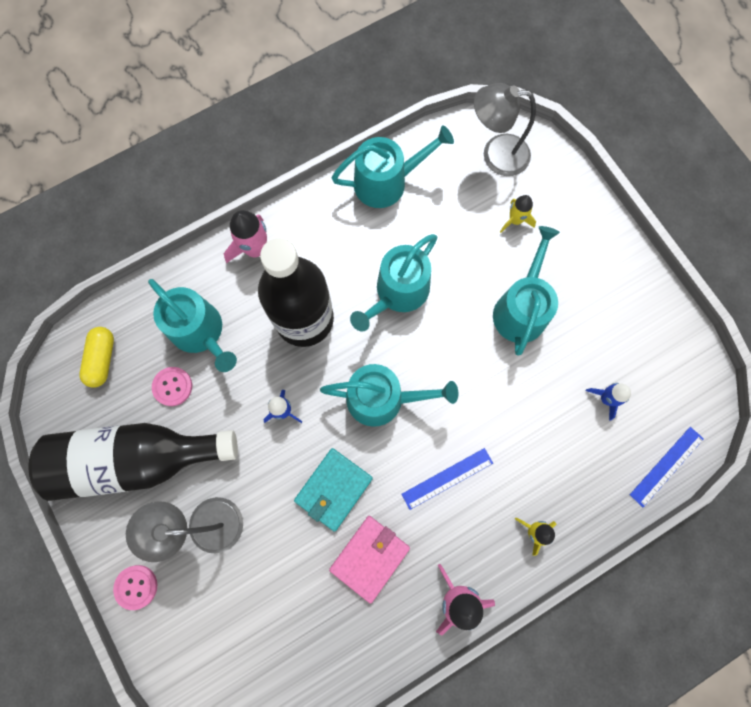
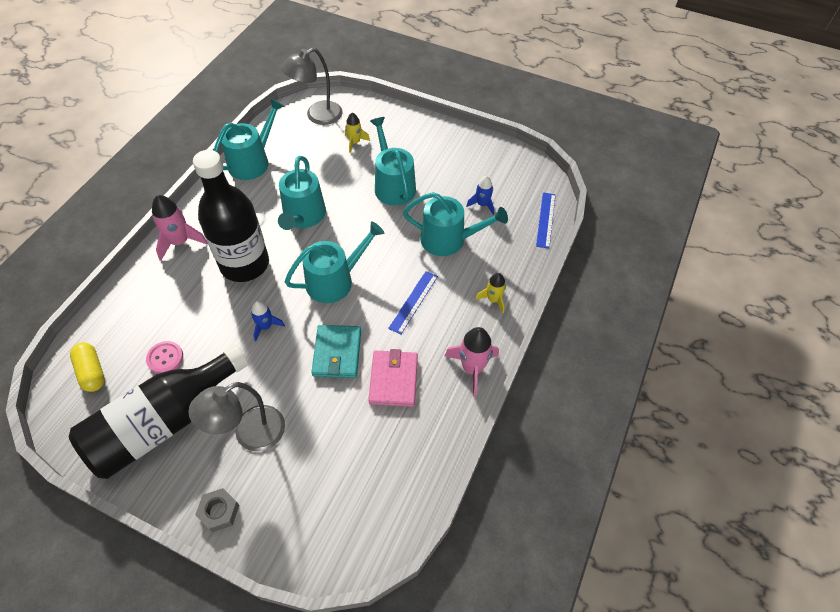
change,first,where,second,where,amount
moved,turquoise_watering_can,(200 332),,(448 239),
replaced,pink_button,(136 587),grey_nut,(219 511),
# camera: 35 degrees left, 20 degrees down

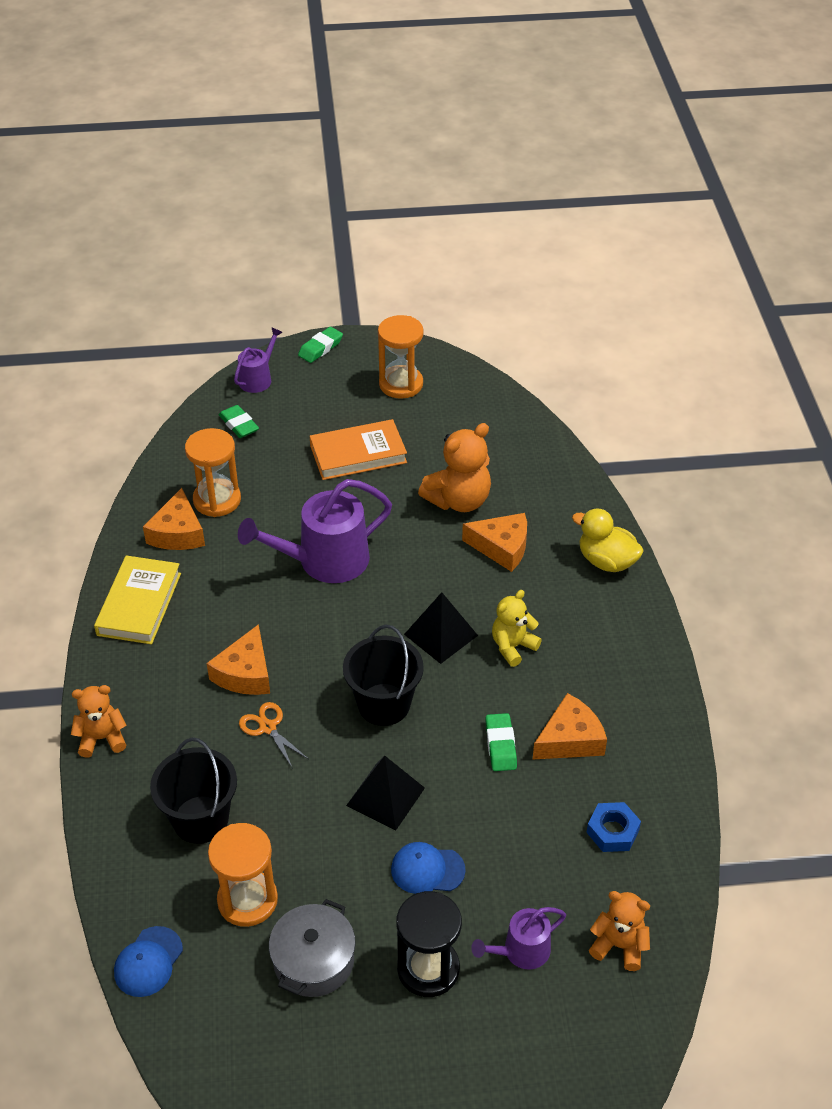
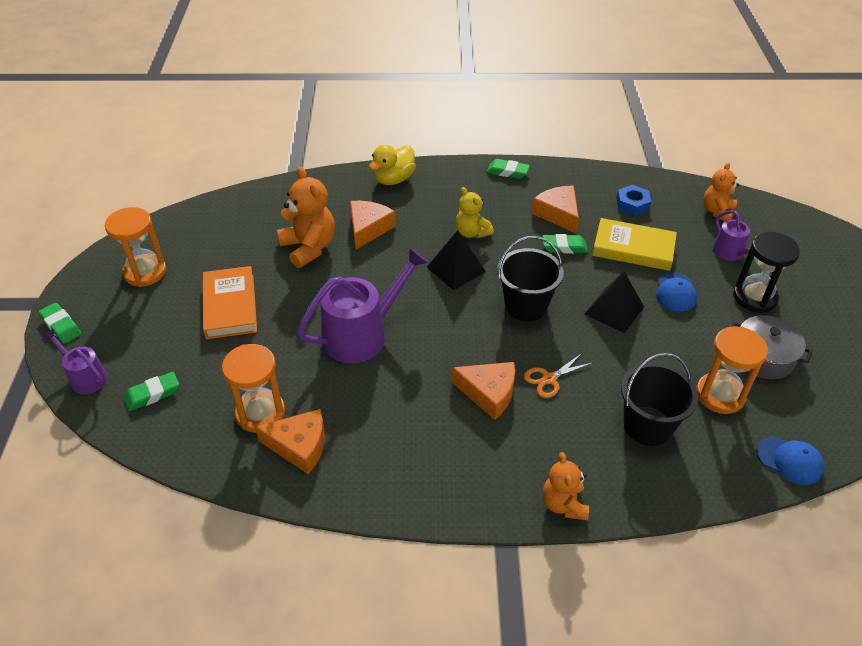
change,first,where,second,where,amount
turned,purple_watering_can,(325 561),,(362 335),105 degrees counterclockwise
moved,yellow_book,(139 604),,(633 248),
added,,,green_eraser,(507 172),
# camera: 85 degrees left, 0 degrees up

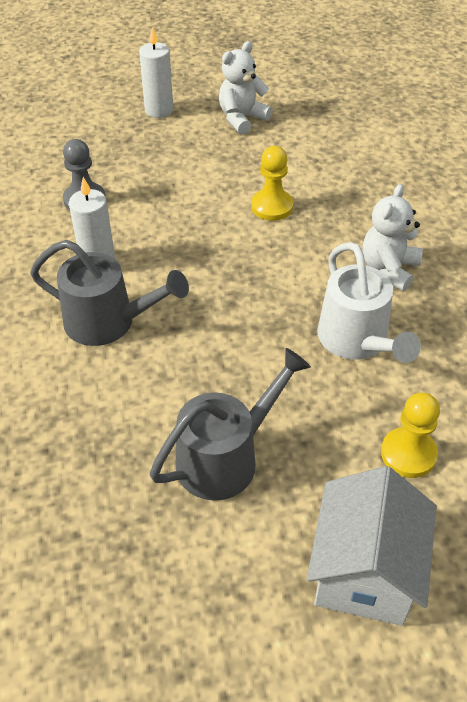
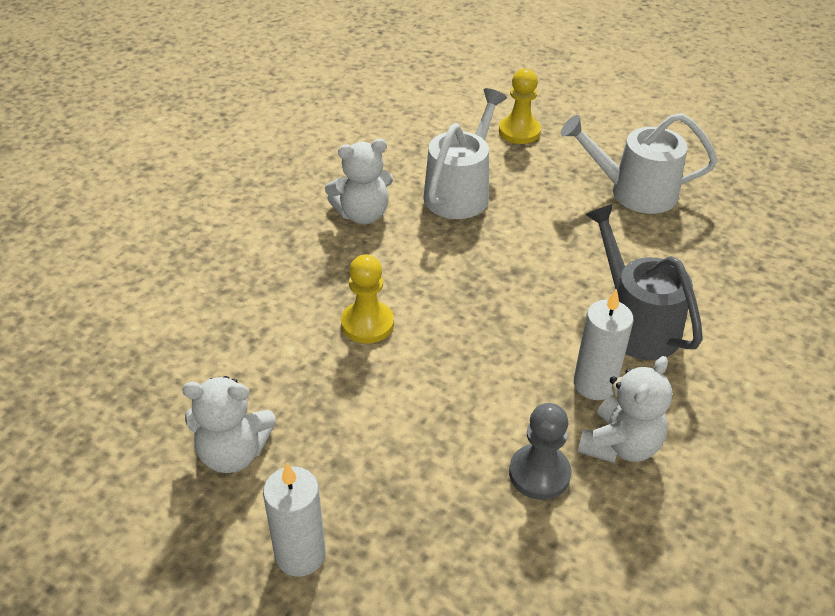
change,first,where,second,where,amount
recoloured,grey_watering_can,(226 457),white_watering_can,(633 192),
removed,white_house,(364 572),,,
added,,,white_teddy_bear,(620 445),
# camera: 135 degrees left, 5 degrees down

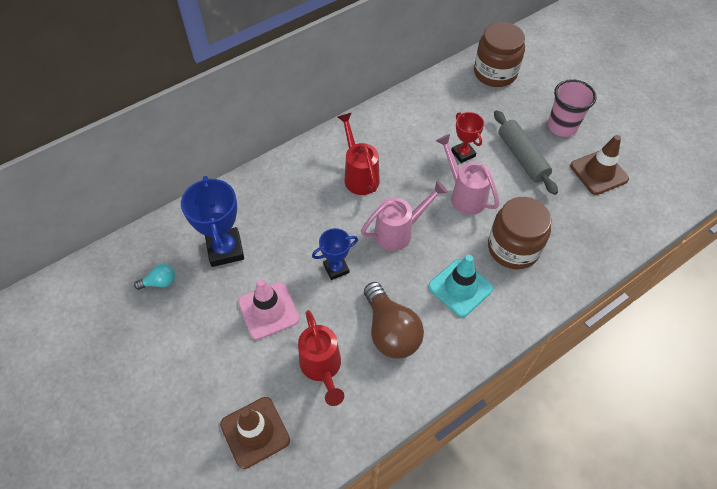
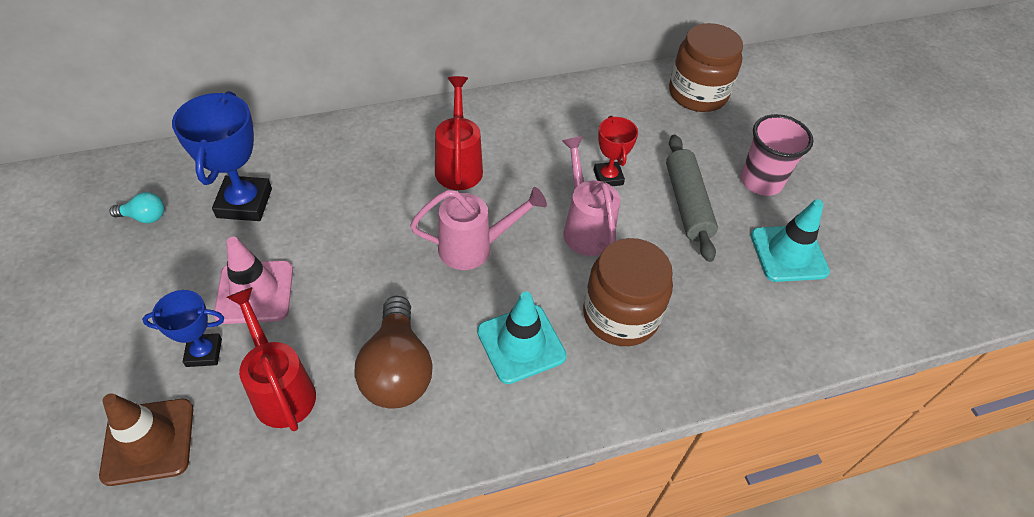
change,first,where,second,where,amount
recoloured,brown_traffic_cone,(598 172),turquoise_traffic_cone,(788 253),
moved,blue_trophy,(336 268),,(204 352),
turned,red_watering_can,(322 369),,(281 388),150 degrees clockwise
# camera: 15 degrees right, 5 degrees down

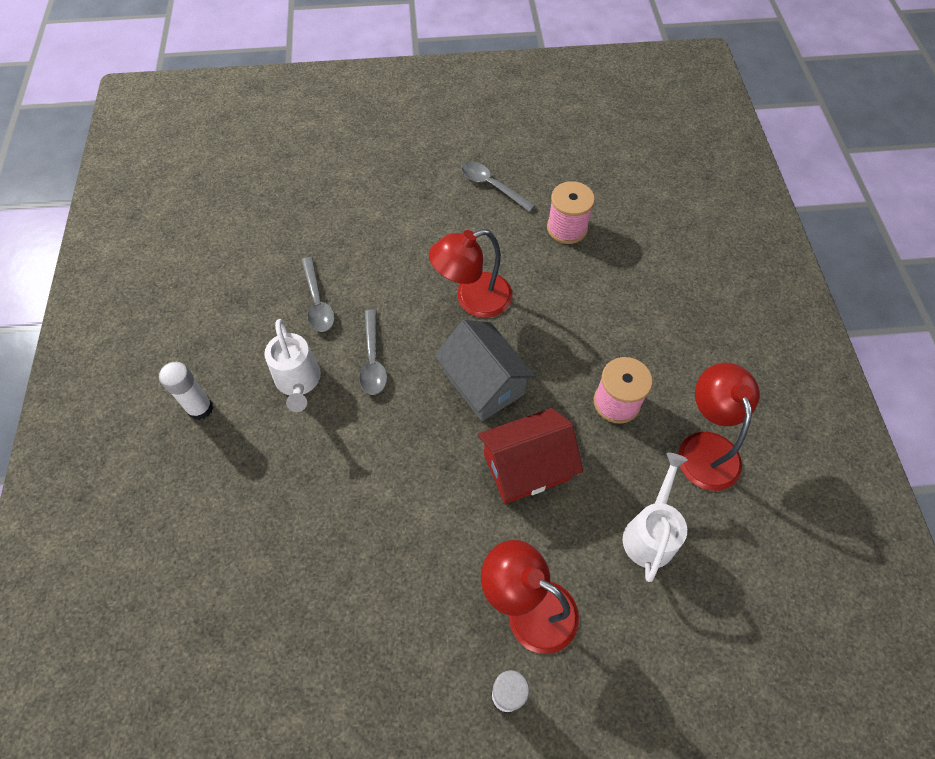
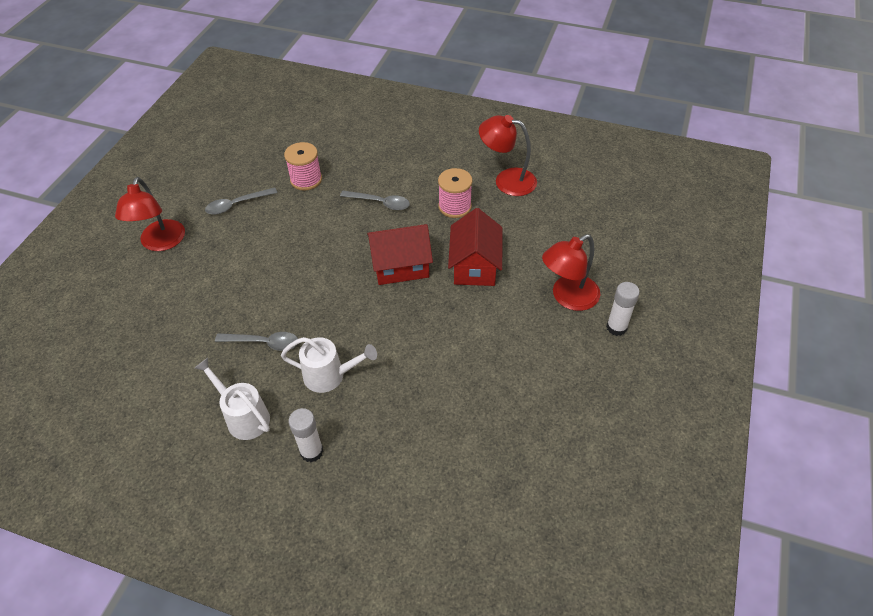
change,first,where,second,where,amount
moved,red_lamp,(473 299),,(161 243),
moved,grey_spoon,(373 360),,(380 203),
recoloured,grey_house,(483 383),red_house,(401 266),
moved,white_watering_can,(650 532),,(243 416),
# camera: 65 degrees left, 10 degrees down

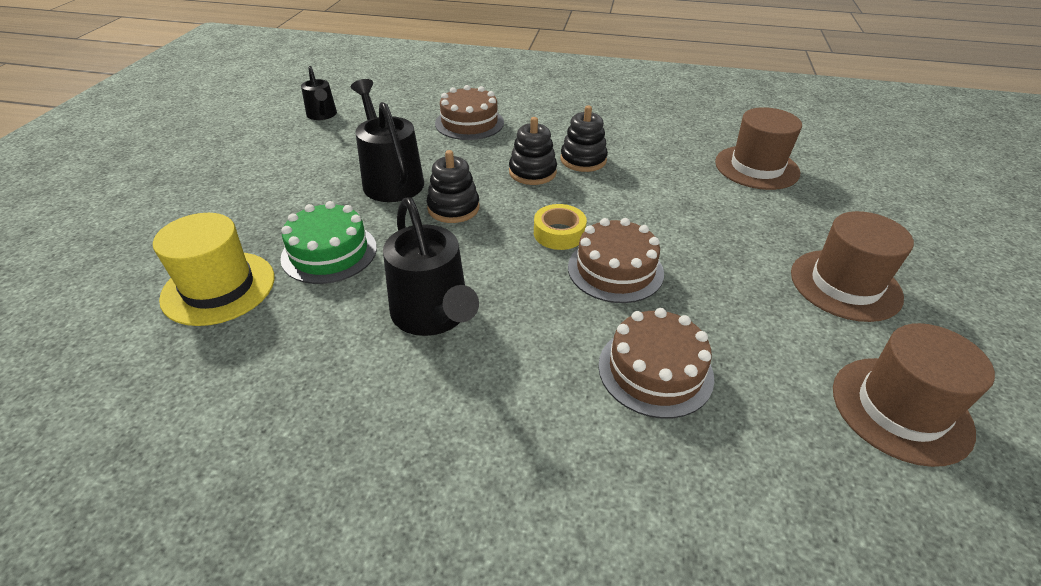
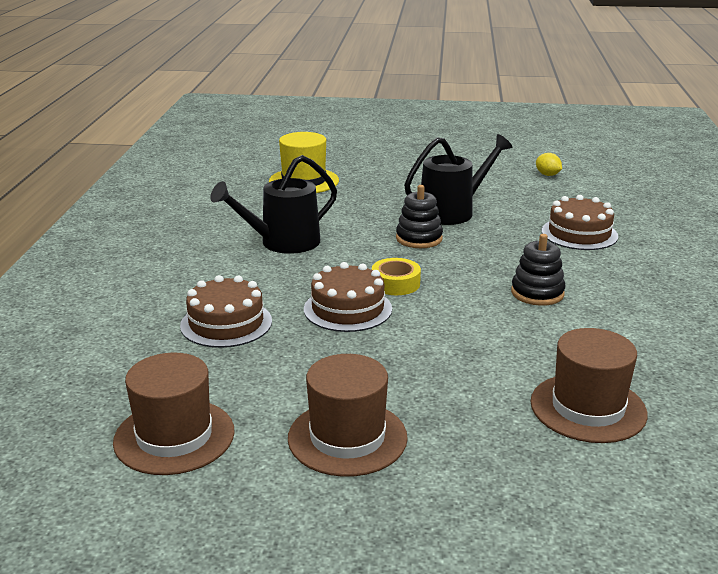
change,first,where,second,where,amount
replaced,black_watering_can,(322 115),yellow_lemon,(547 175),
removed,black_stacking_toy,(532 172),,,
removed,green_cake,(329 252),,,
# camera: 85 degrees right, 15 degrees down

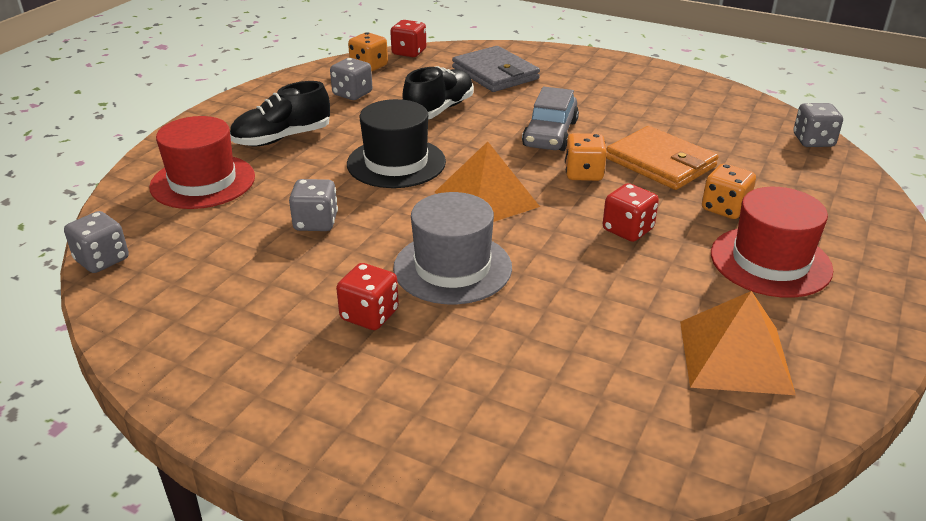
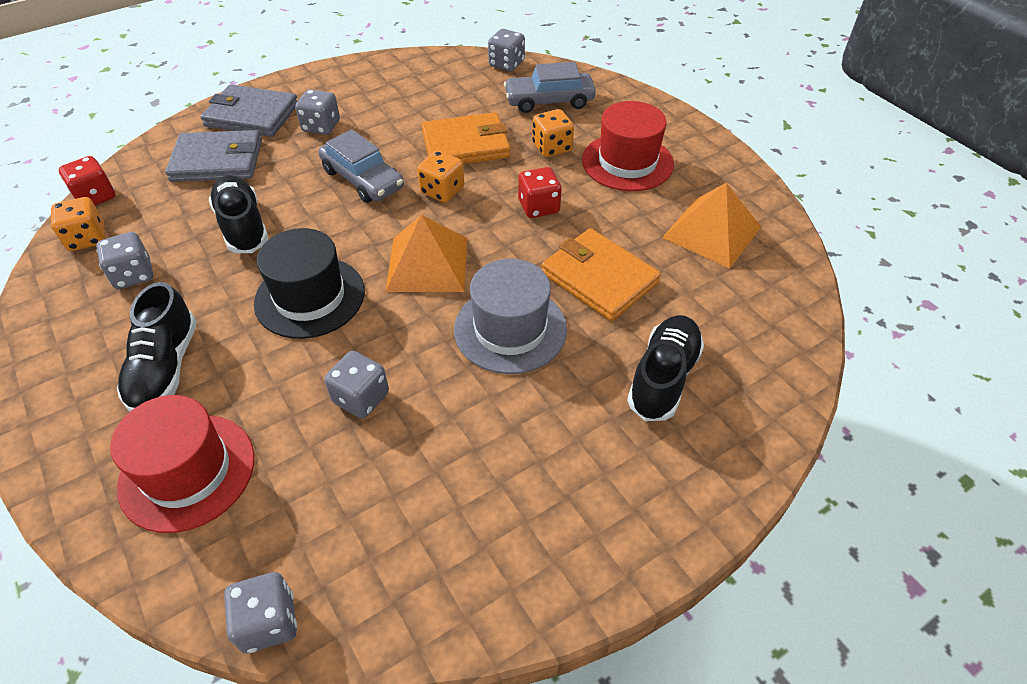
change,first,where,second,where,amount
removed,red_dice,(369 315),,,
added,,,grey_car,(549 101),
added,,,grey_wallet,(251 115),
added,,,grey_dice,(321 126),
added,,,orange_wallet,(599 278),
added,,,black_shoe,(663 378),
# camera: 60 degrees left, 15 degrees up

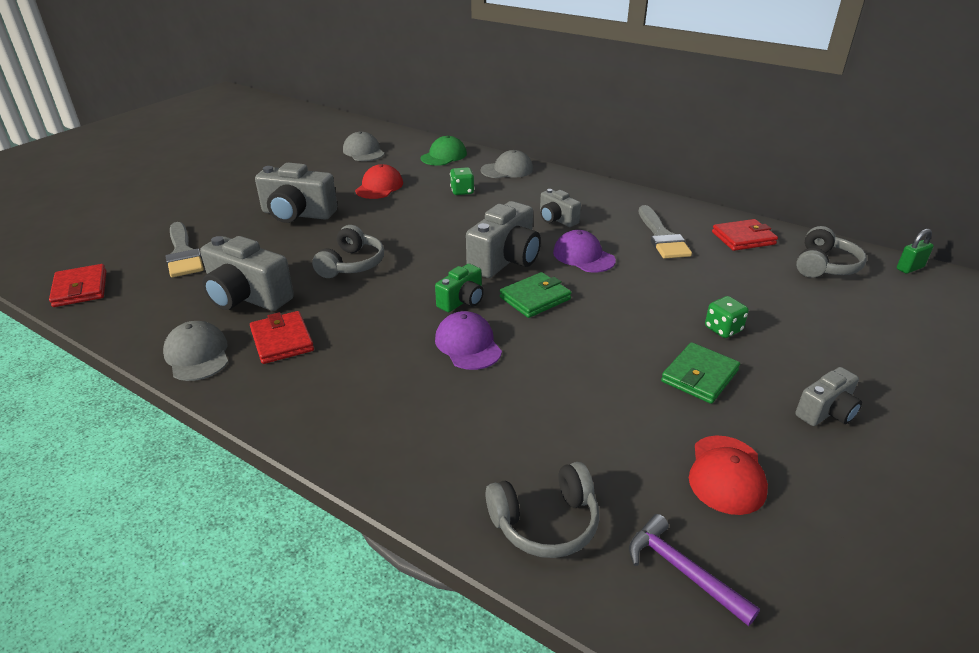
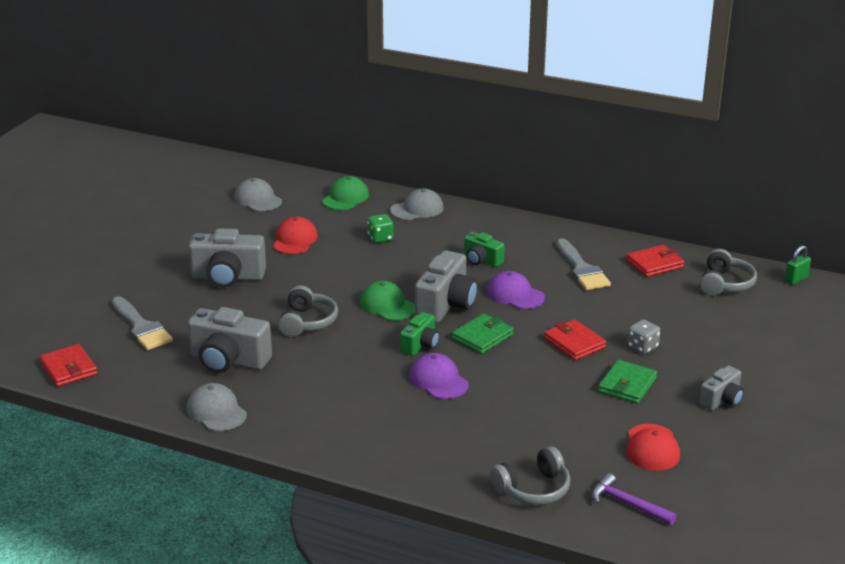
change,first,where,second,where,amount
recoloured,grey_camera,(557 219),green_camera,(481 260),
recoloured,green_dice,(723 329),grey_dice,(642 347),
moved,red_wallet,(282 340),,(574 343),
added,,,green_cap,(387 305),
# camera: 10 degrees left, 5 degrees down

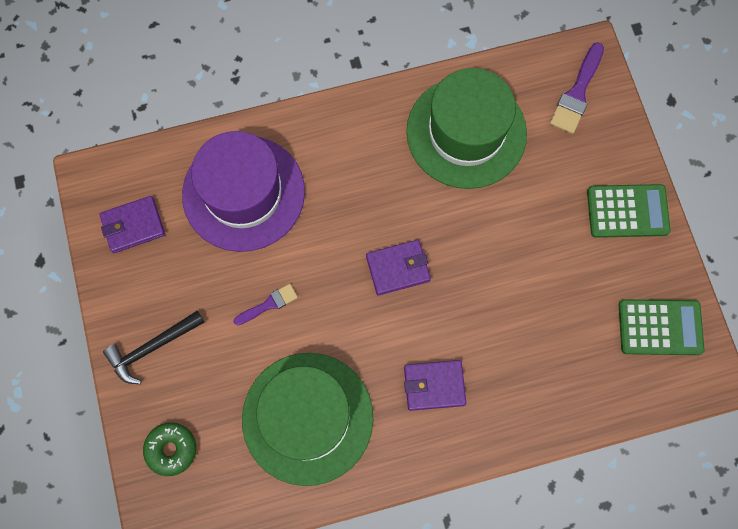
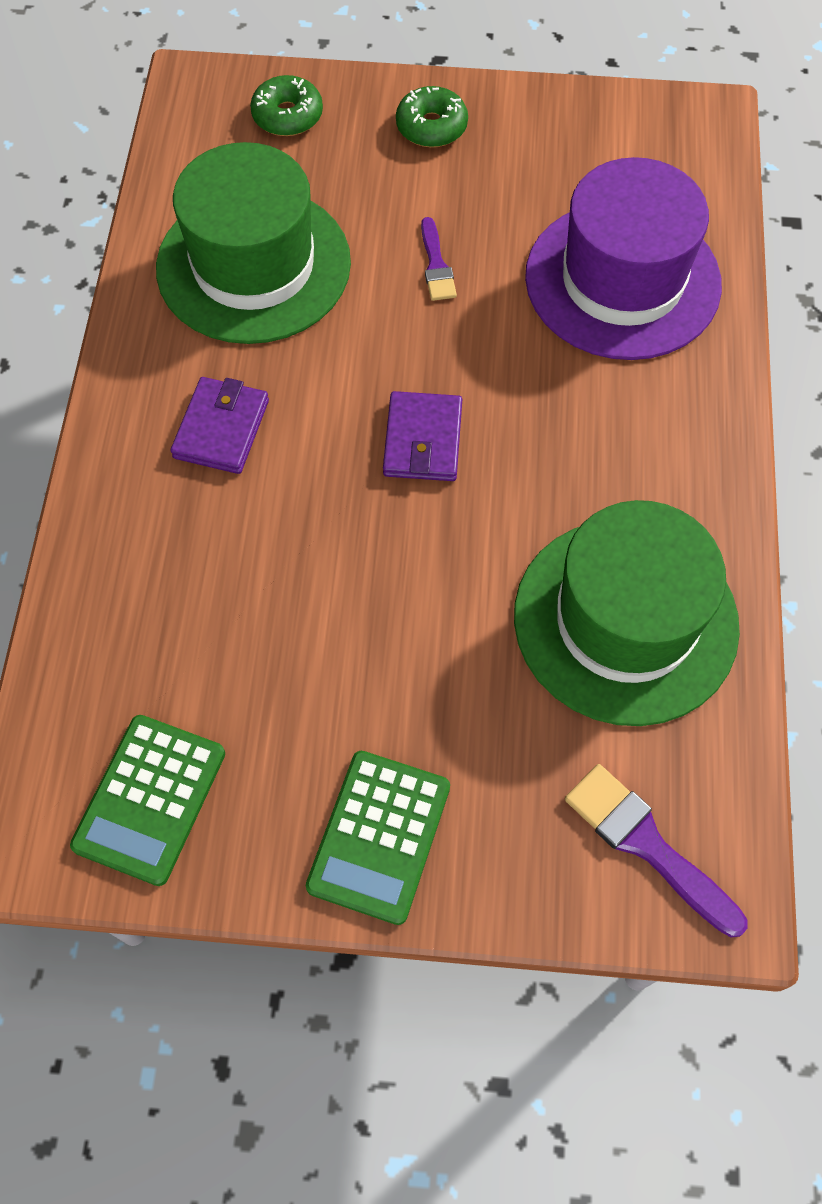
change,first,where,second,where,amount
removed,purple_wallet,(133 225),,,
replaced,black_hammer,(152 348),green_donut,(431 127),
# camera: 110 degrees right, 10 degrees down

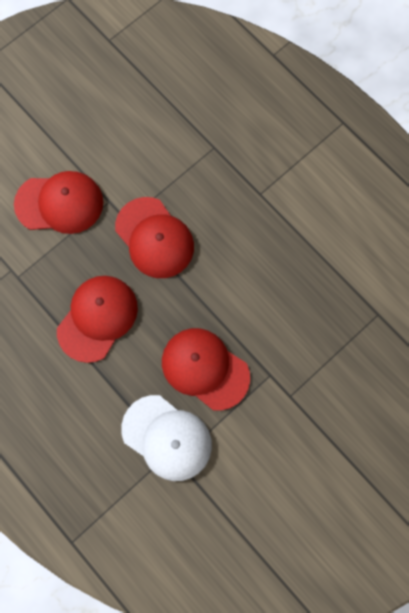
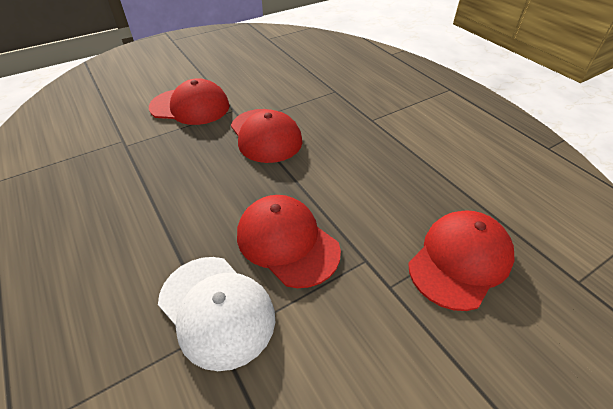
change,first,where,second,where,amount
moved,red_cap,(97 318),,(460 260),
# camera: 10 degrees right, 30 degrees down

